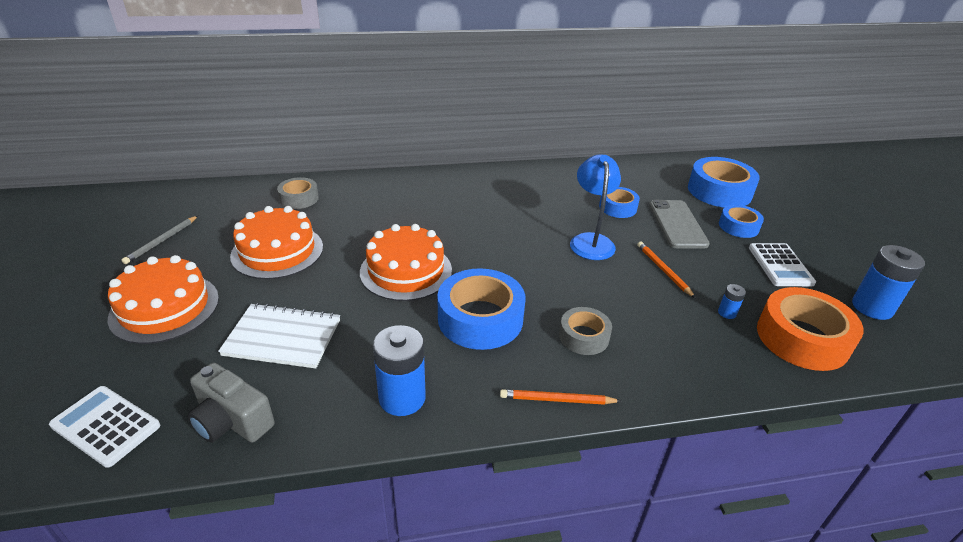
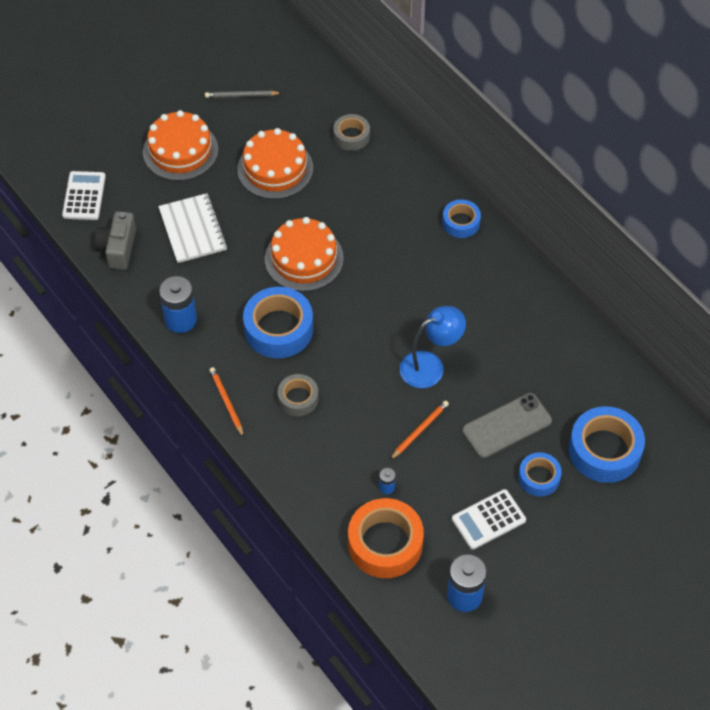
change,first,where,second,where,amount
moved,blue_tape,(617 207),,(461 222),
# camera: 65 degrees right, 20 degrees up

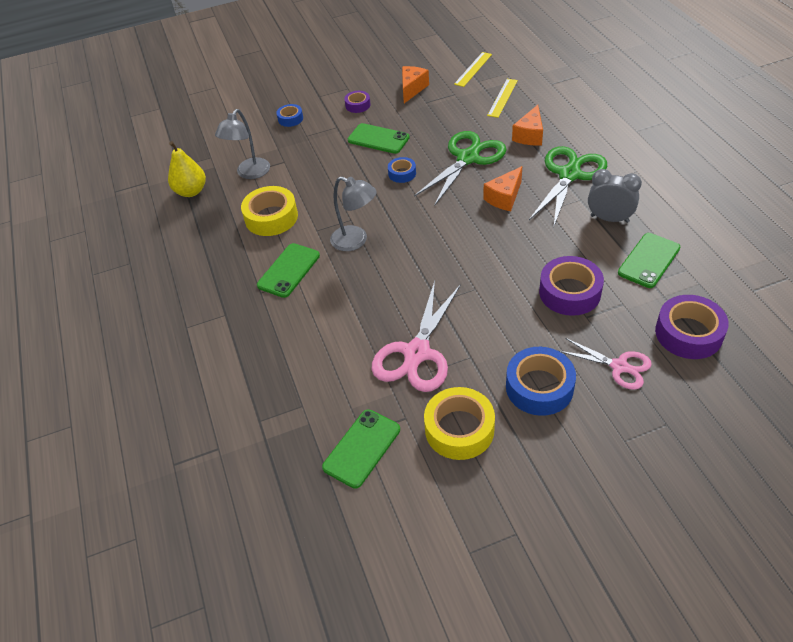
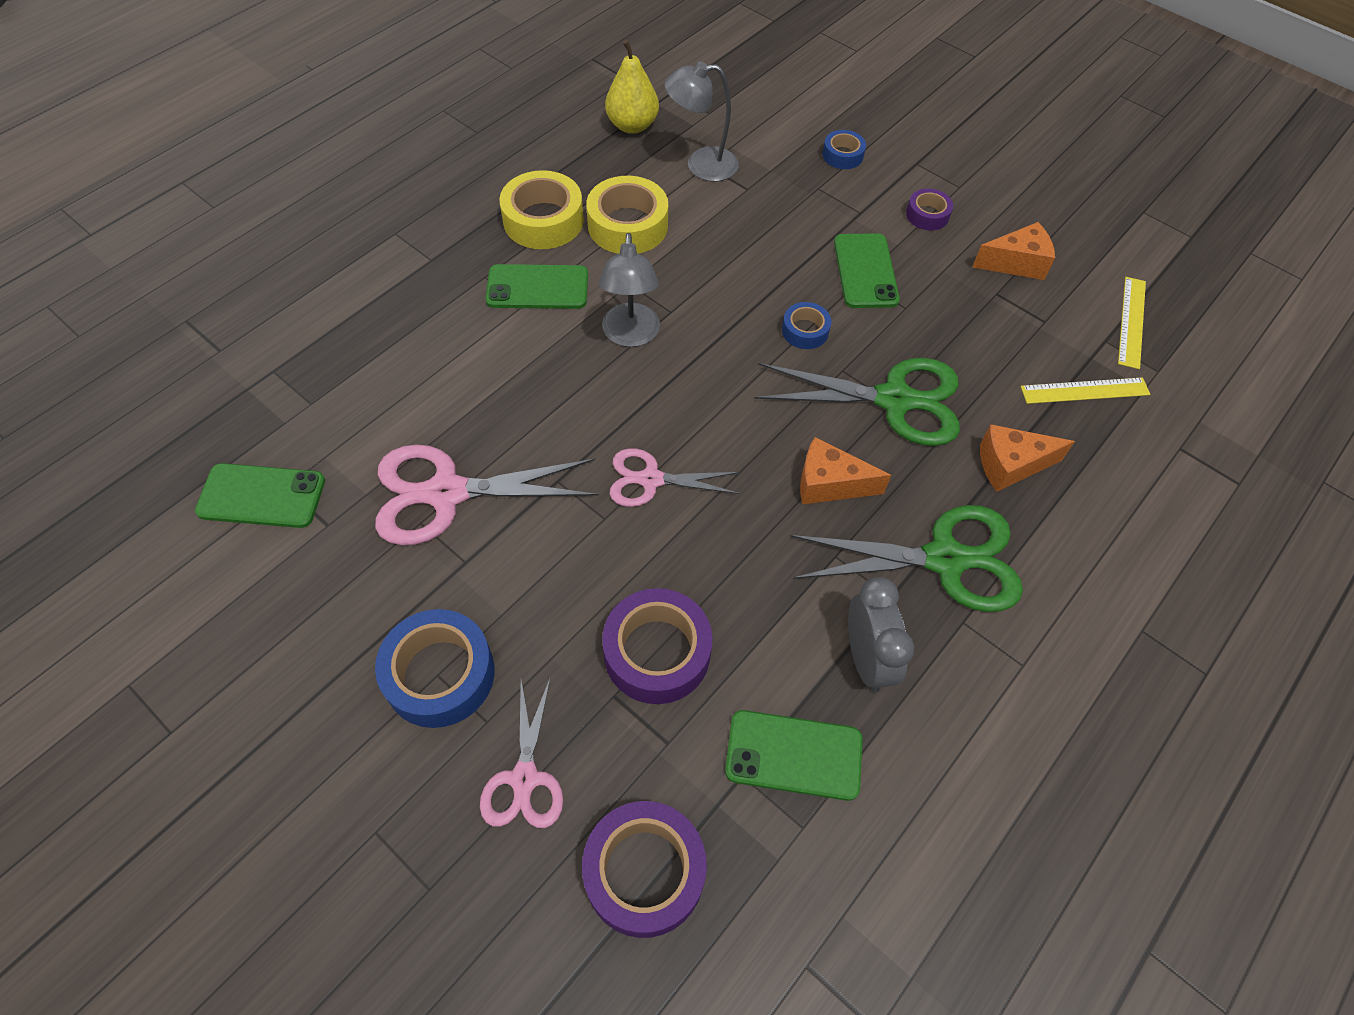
change,first,where,second,where,amount
turned,yellow_ruler,(473 69),,(1132 322),75 degrees counterclockwise
moved,yellow_tape,(459 429),,(543 220),
added,,,pink_scissors,(650 480),
# camera: 55 degrees right, 10 degrees up

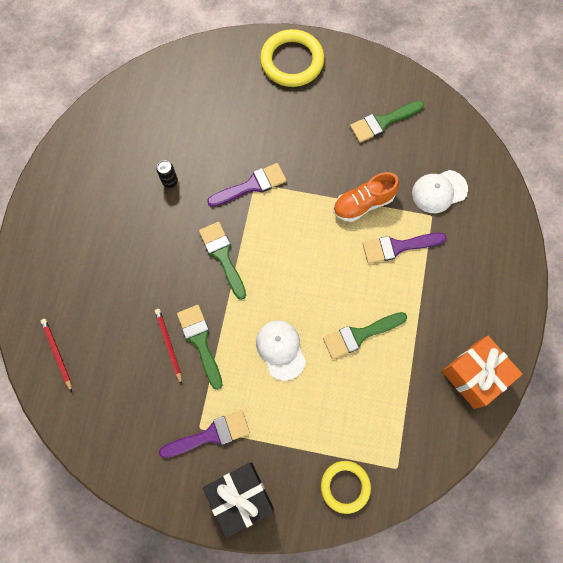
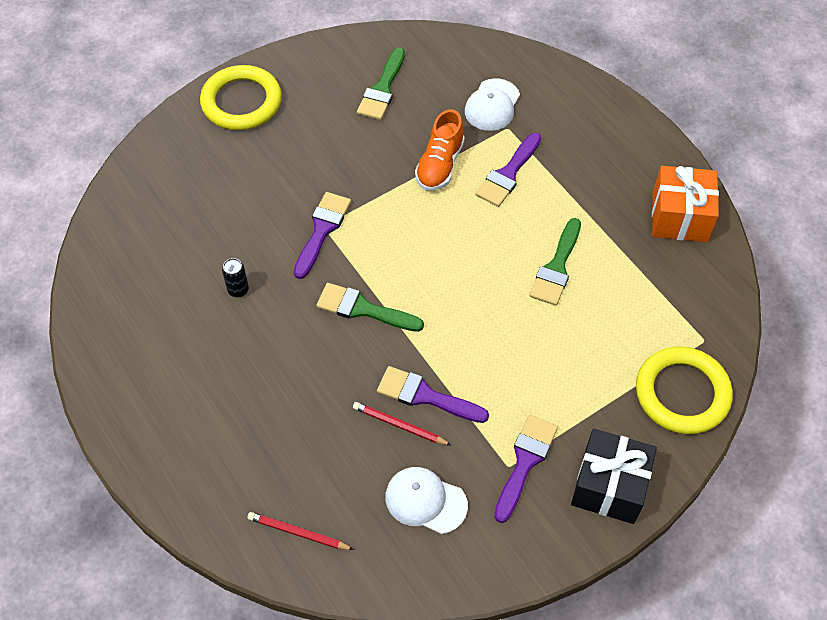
change,first,where,second,where,amount
recoloured,green_brush,(200 341),purple_brush,(425 396),
moved,white_cap,(280 349),,(425 501),
resized,yellow_ring,(345 486),,(682 393),x1.56
# camera: 45 degrees left, 15 degrees down

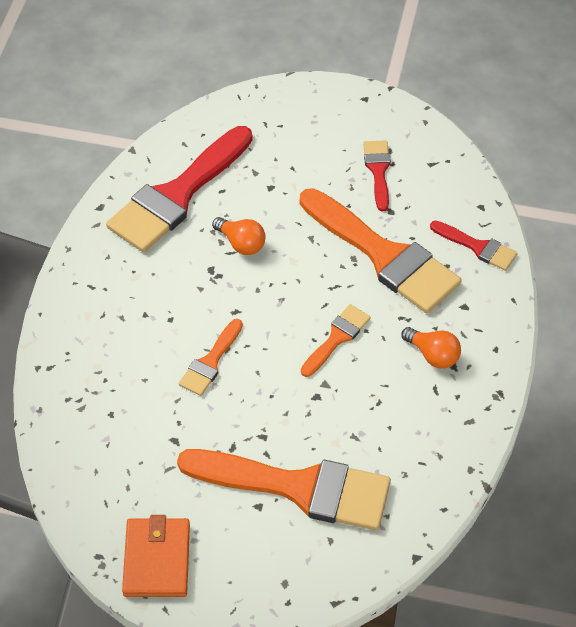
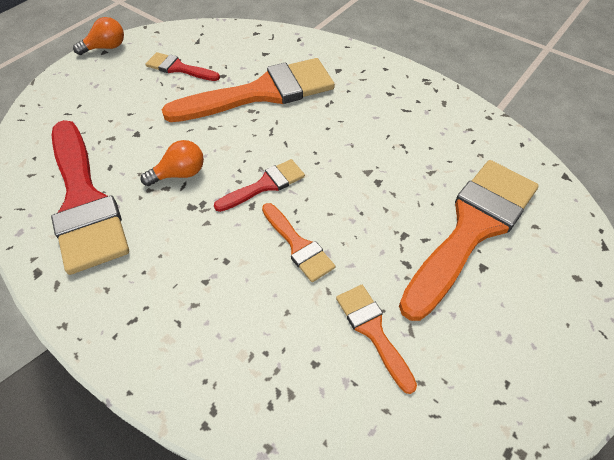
change,first,where,second,where,amount
moved,red_brush,(477 247),,(265 185),
moved,orange_brush,(337 338),,(373 330),
moved,orange_light_bulb,(433 355),,(106 48),
removed,orange_wallet,(157 560),,,
# camera: 65 degrees left, 0 degrees up

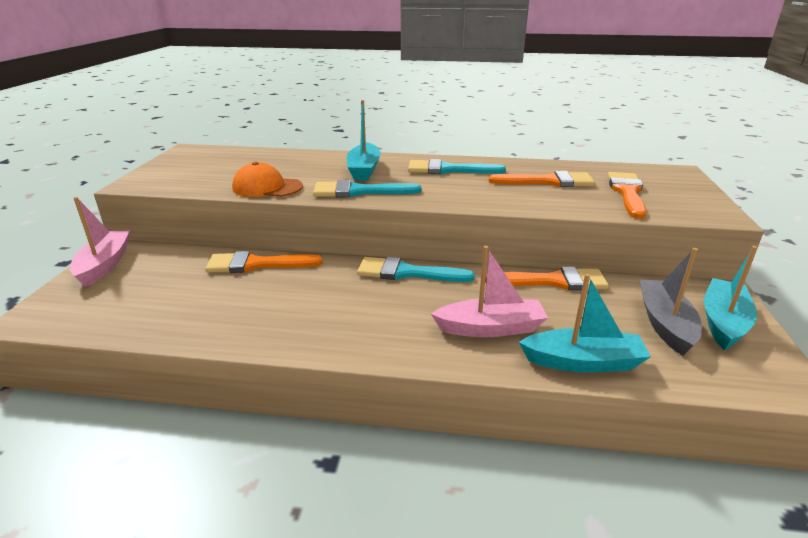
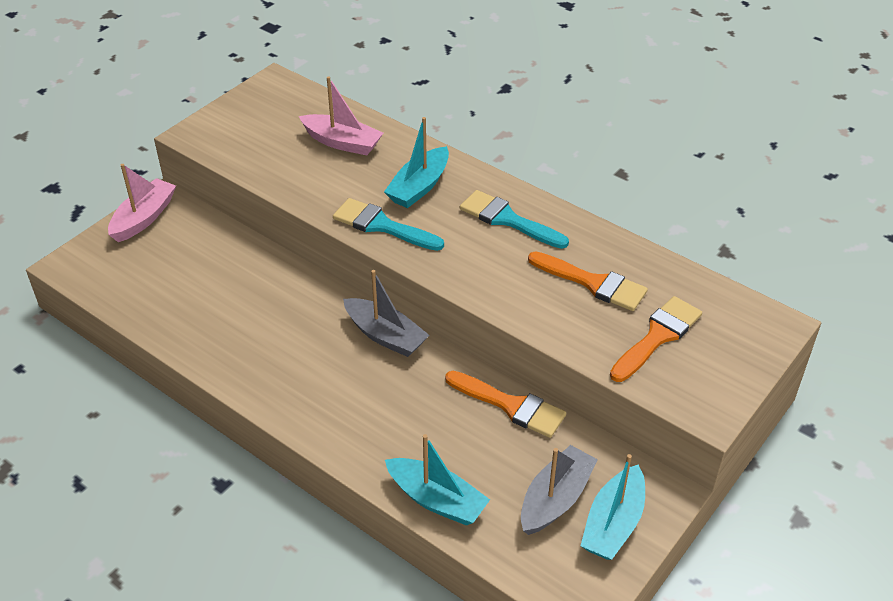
change,first,where,second,where,amount
removed,orange_cap,(267 187),,,
moved,pink_boat,(490 328),,(342 142),
turned,turquoise_boat,(723 322),,(613 523),150 degrees clockwise
removed,orange_brush,(257 264),,,
replaced,turquoise_brush,(407 273),grey_boat,(385 335),
# camera: 30 degrees right, 15 degrees up

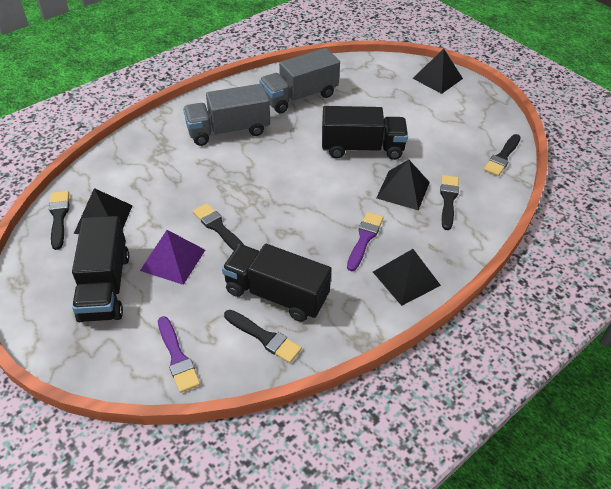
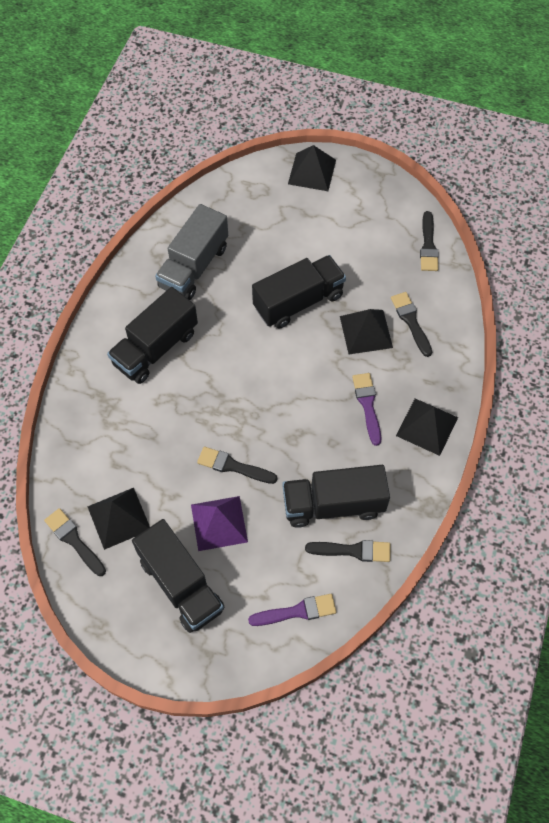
change,first,where,second,where,amount
recoloured,grey_truck,(228 130),black_truck,(155 348),
turned,purple_brush,(177 357),,(297 611),45 degrees counterclockwise
# camera: 30 degrees left, 15 degrees up

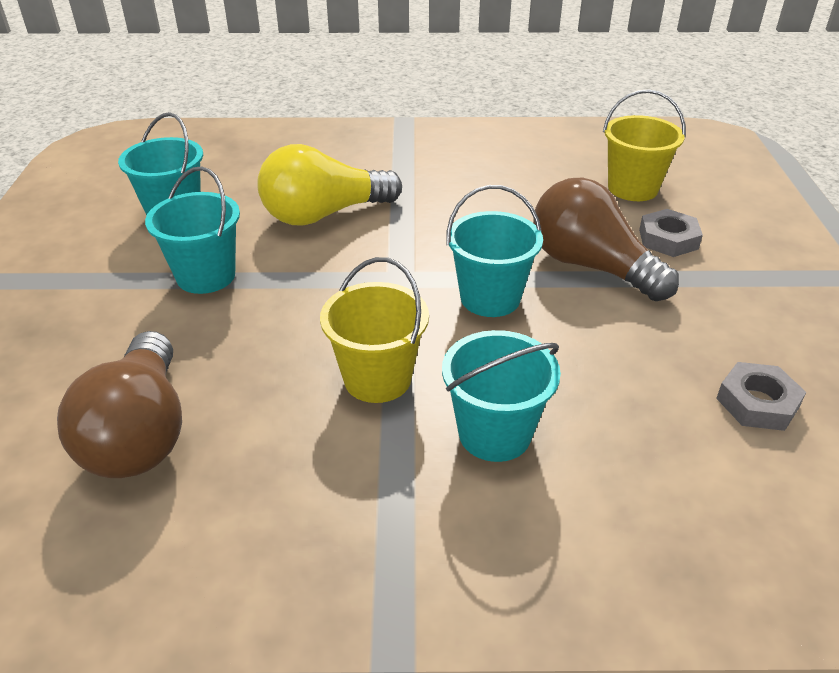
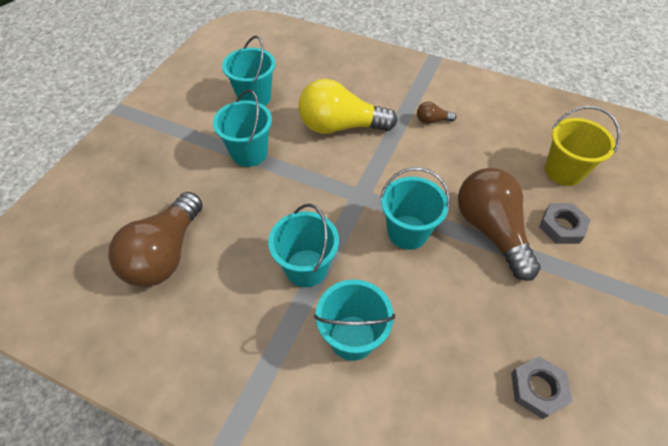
change,first,where,second,where,amount
recoloured,yellow_bucket,(377 379),turquoise_bucket,(306 268),
added,,,brown_light_bulb,(432 120),
# camera: 25 degrees right, 15 degrees up

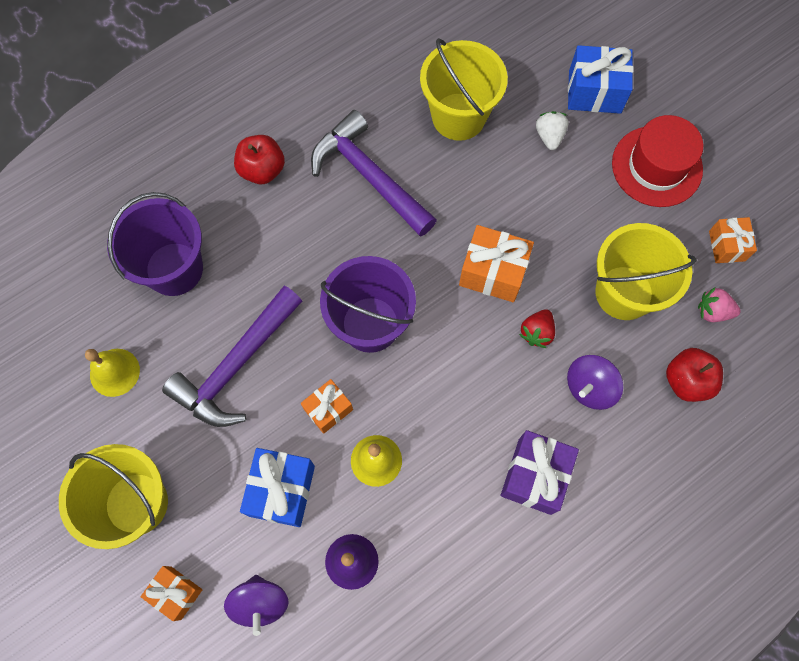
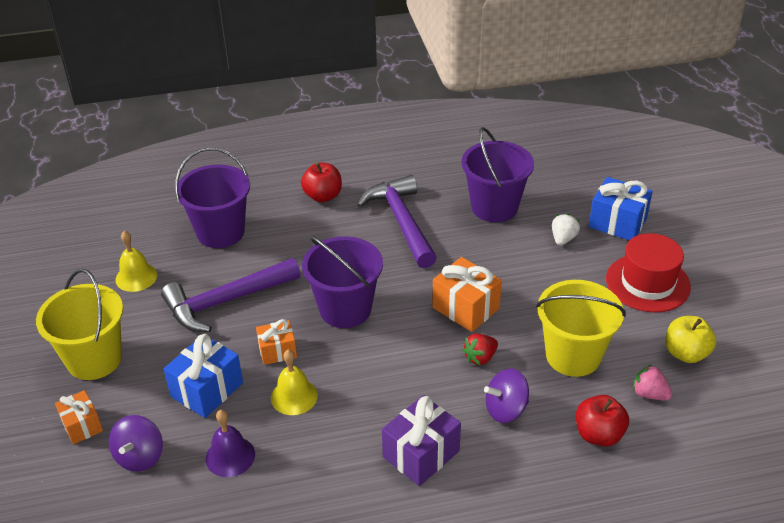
change,first,where,second,where,amount
recoloured,yellow_bucket,(458 116),purple_bucket,(494 207),
replaced,orange_gift,(727 246),yellow_apple,(686 353),
# camera: 25 degrees right, 30 degrees down

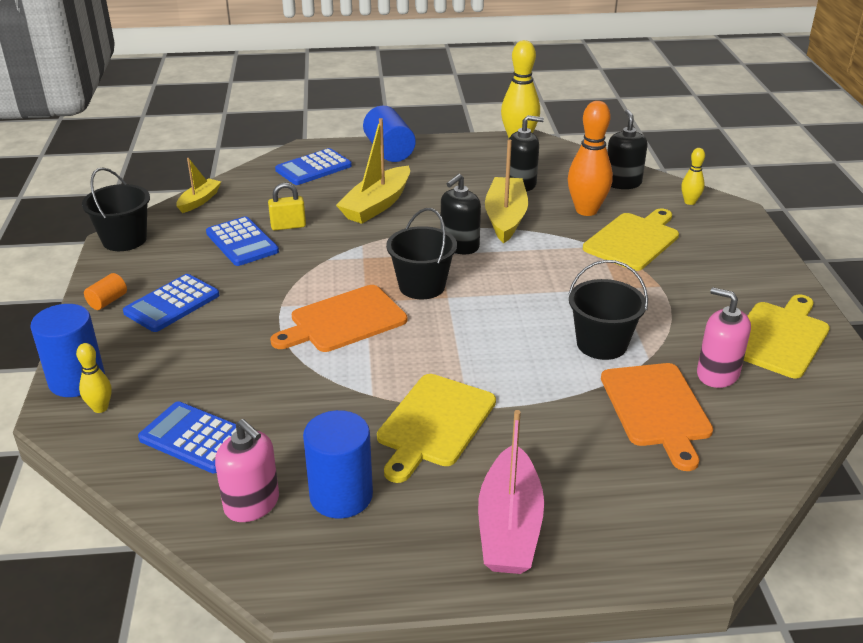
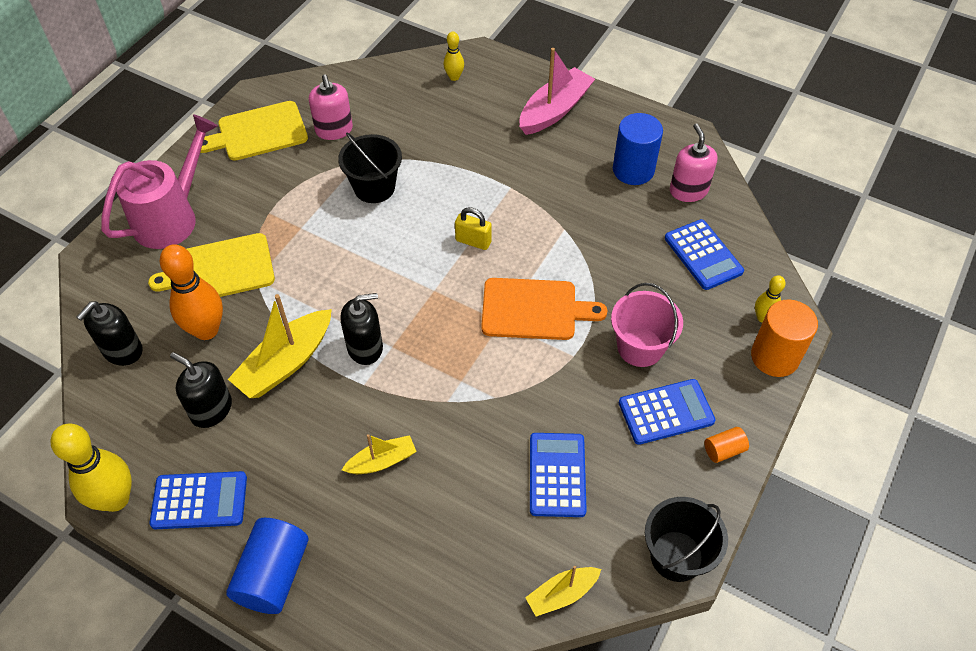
change,first,where,second,where,amount
resized,yellow_boat,(377 205),,(382 461),x0.57
moved,blue_calculator,(313 168),,(199 501),
moved,yellow_bowling_pin,(690 202),,(454 77),
moved,yellow_padlock,(288 226),,(473 241),
removed,black_bucket,(422 286),,,
recoloured,blue_cylinder,(77 380),orange_cylinder,(774 357),
removed,orange_cutting_board,(657 409),,,
removed,yellow_cutting_board,(434 424),,,
added,,,pink_watering_can,(172 217),
added,,,pink_bucket,(640 347),
# camera: 145 degrees left, 20 degrees up

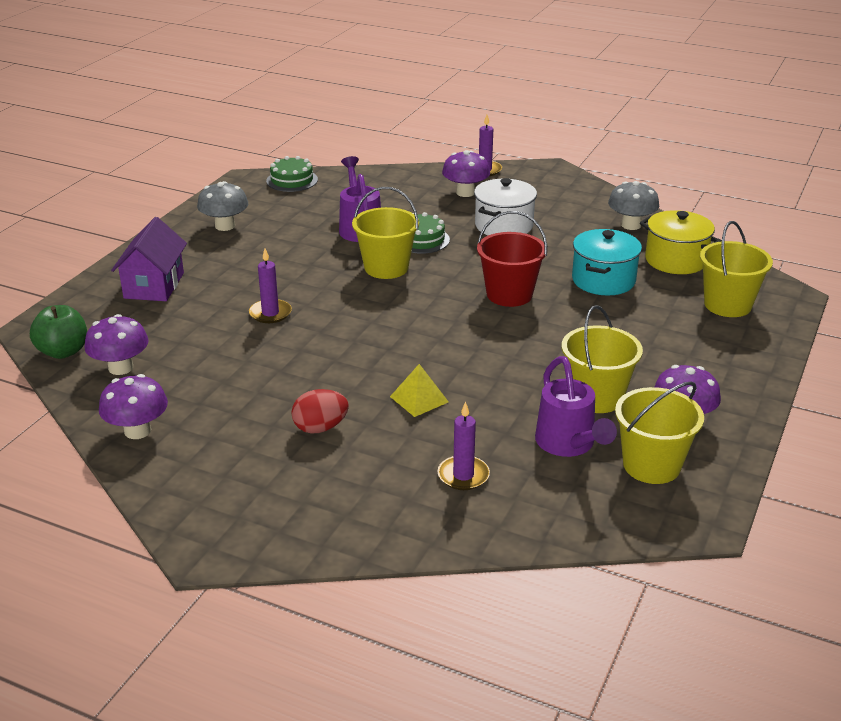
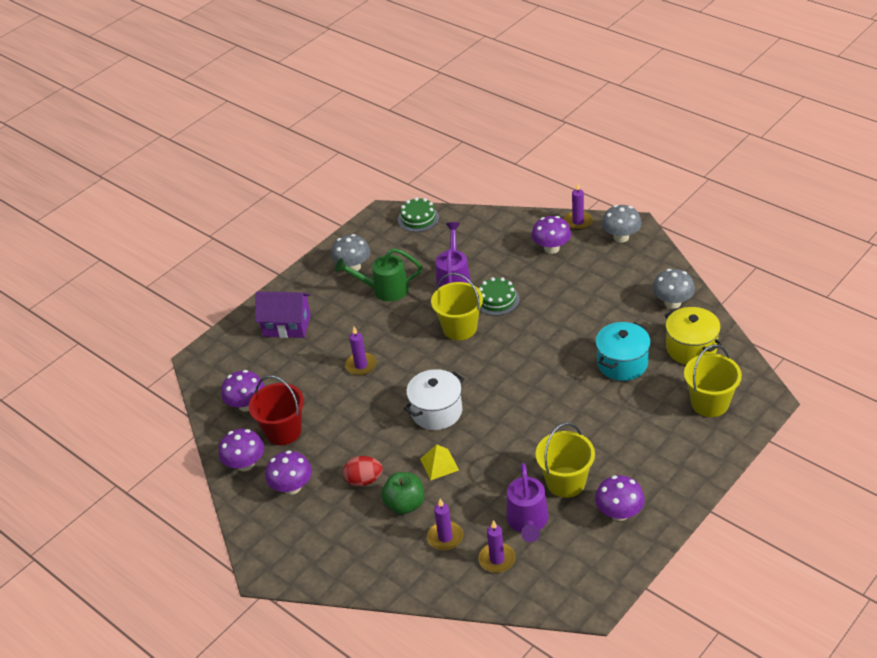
change,first,where,second,where,amount
moved,white_pot,(504 226),,(436 411),
moved,red_bucket,(509 294),,(283 431),
turned,purple_house,(154 285),,(287 326),75 degrees clockwise
moved,green_apple,(63 351),,(405 504),
removed,yellow_bucket,(651 465),,,
added,,,grey_mushroom,(621 237),
added,,,green_watering_can,(385 290),
added,,,purple_mushroom,(292 487),
added,,,purple_candle,(497 559),
# camera: 20 degrees right, 10 degrees up

